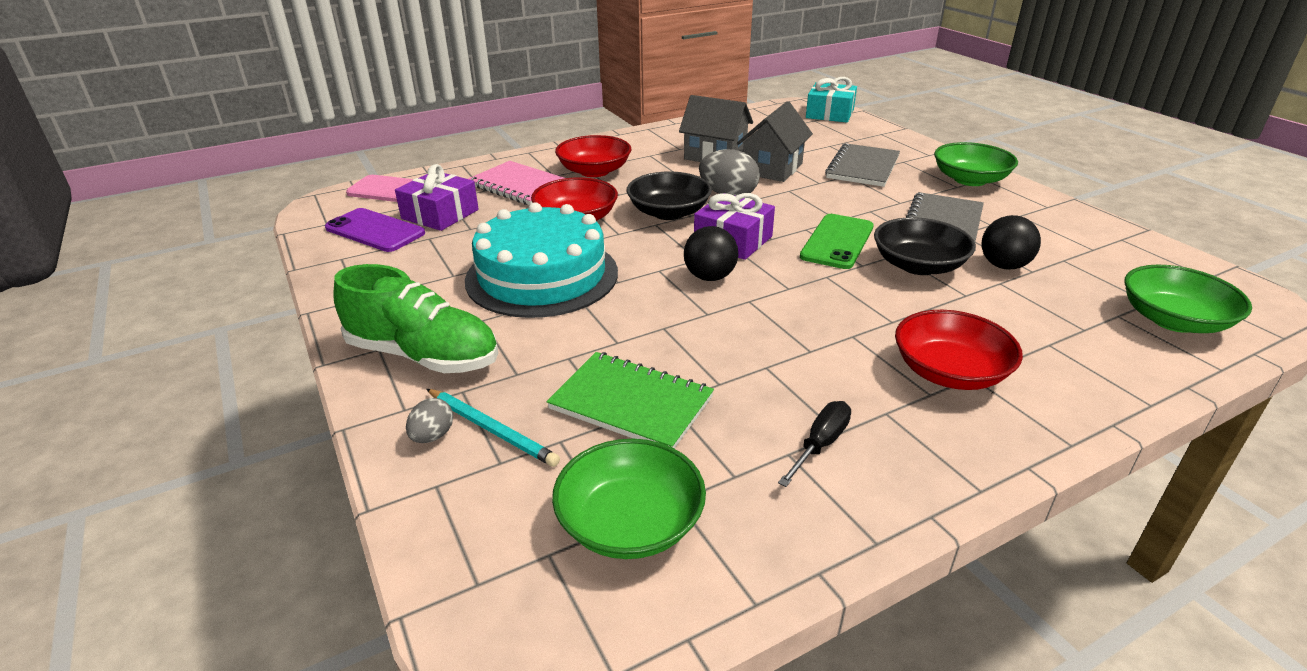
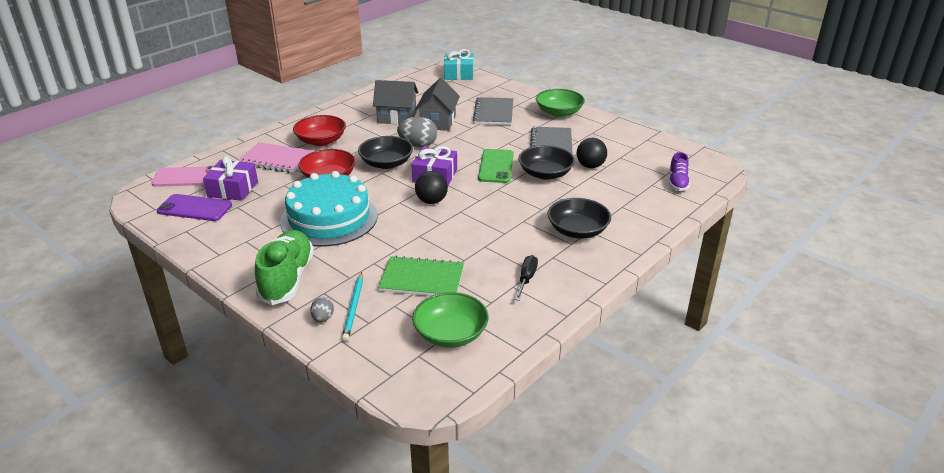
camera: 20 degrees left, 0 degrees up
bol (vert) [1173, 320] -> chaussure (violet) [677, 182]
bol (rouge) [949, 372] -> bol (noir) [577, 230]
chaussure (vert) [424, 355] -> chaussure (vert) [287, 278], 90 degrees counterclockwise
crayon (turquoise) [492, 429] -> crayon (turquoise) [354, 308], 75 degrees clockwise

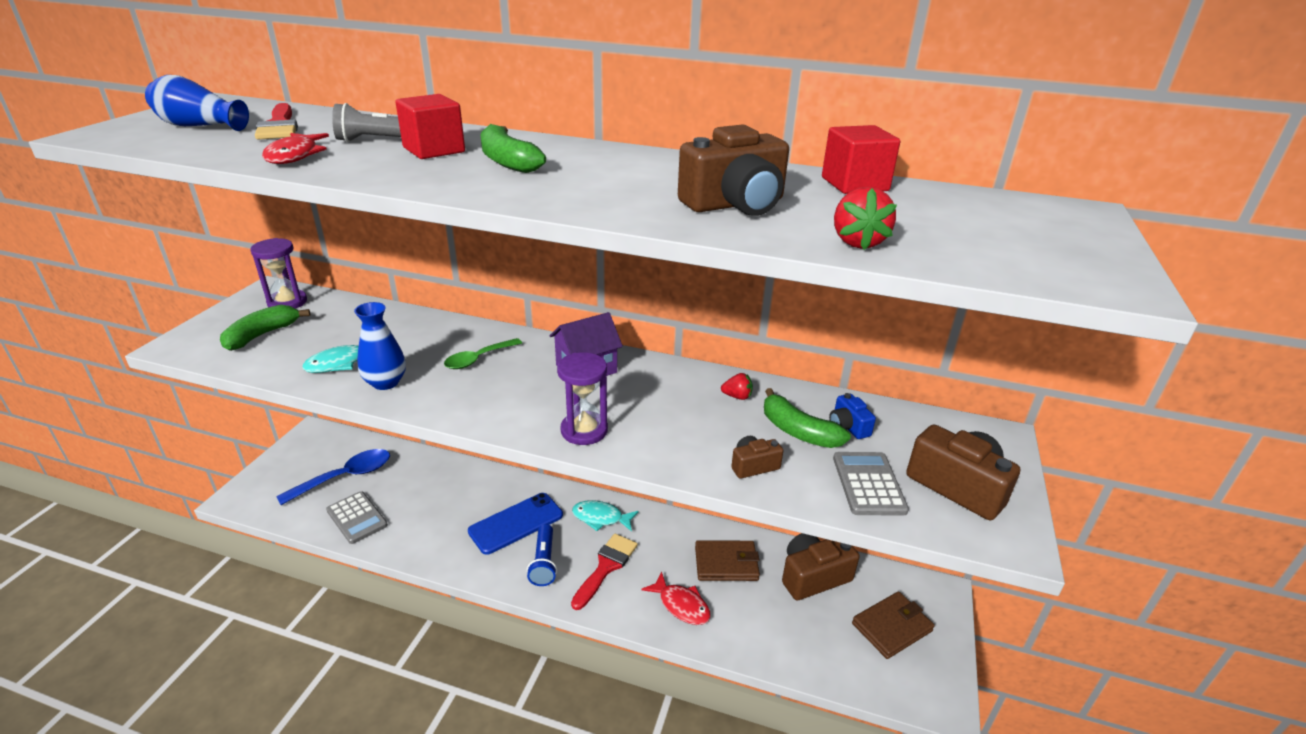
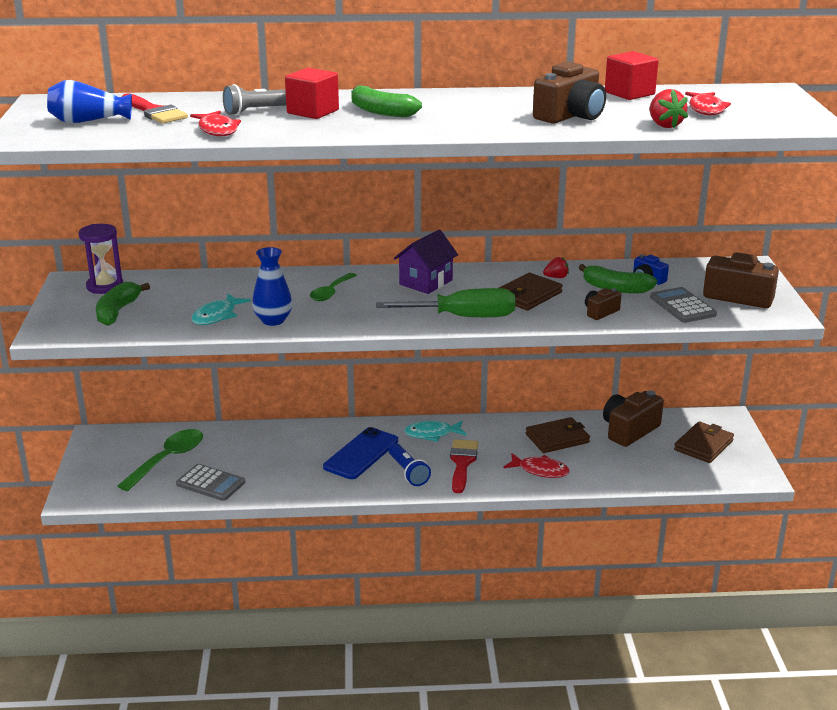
camera: 20 degrees left, 5 degrees down
none -> portefeuille (marron) [528, 295]
none -> poisson (rouge) [706, 109]
sablier (violet) [584, 430] -> tournevis (vert) [463, 317]
cuillère (bleu) [345, 477] -> cuillère (vert) [168, 459]

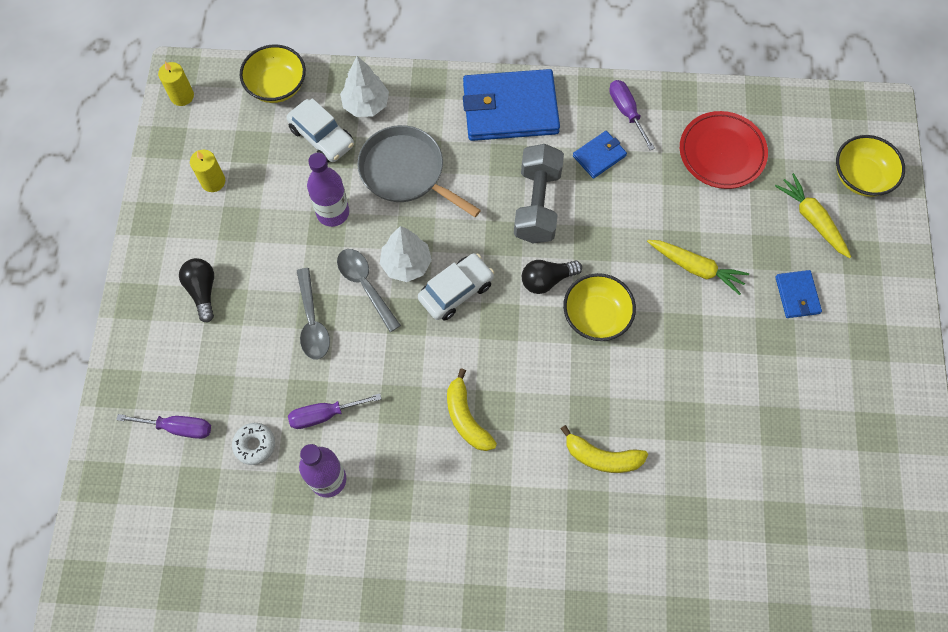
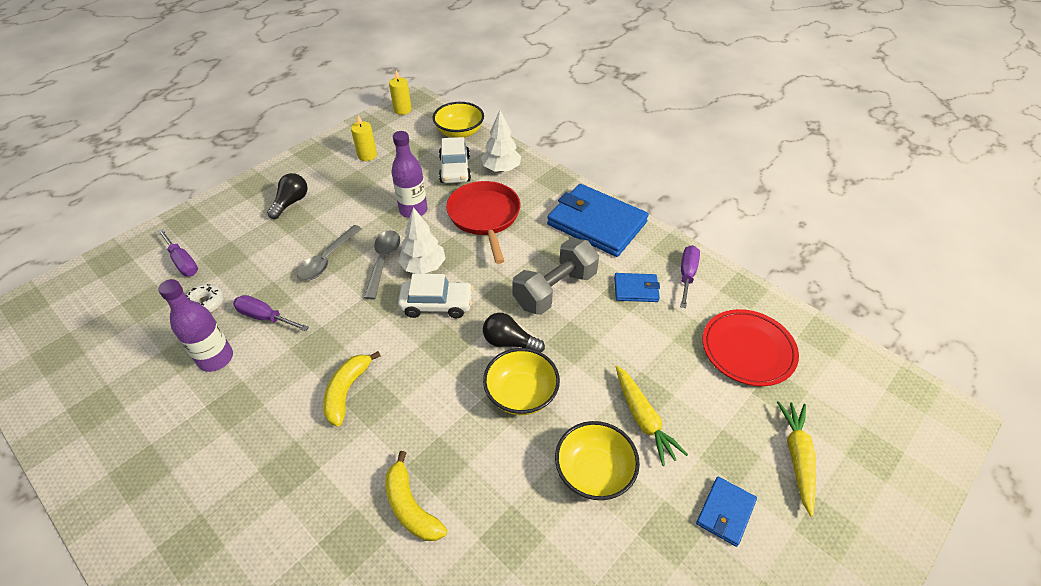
camera: 40 degrees right, 20 degrees down
bol (jaune) [861, 177] -> bol (jaune) [594, 472], relocated
poêle (gris) [405, 172] -> poêle (rouge) [484, 216]

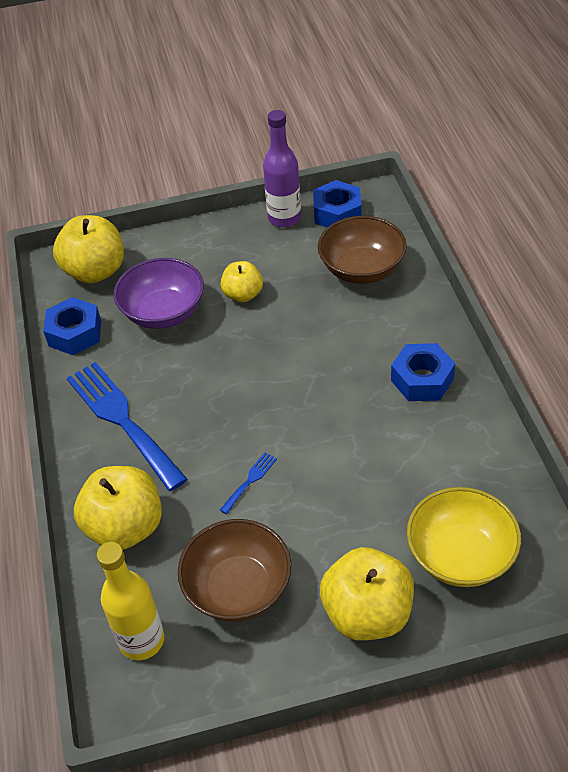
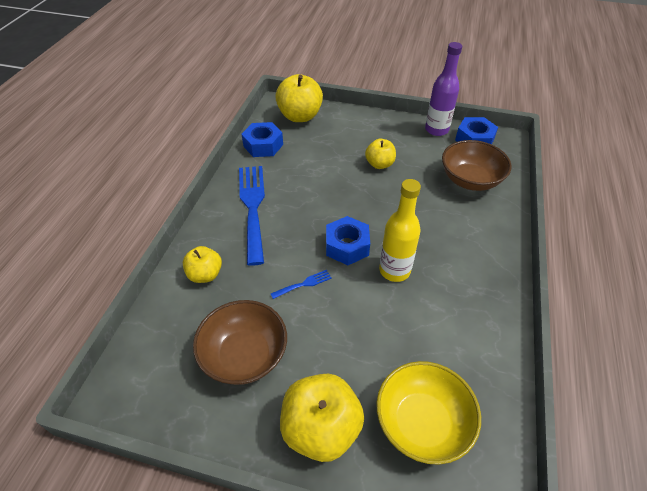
camera: 25 degrees right, 0 degrees up
bol (violet) [163, 312] -> none
bouteille (jaune) [142, 640] -> bouteille (jaune) [394, 270], relocated
écrou (bleu) [422, 379] -> écrou (bleu) [347, 246], relocated
pomme (jaune) [125, 527] -> pomme (jaune) [205, 274], x0.59

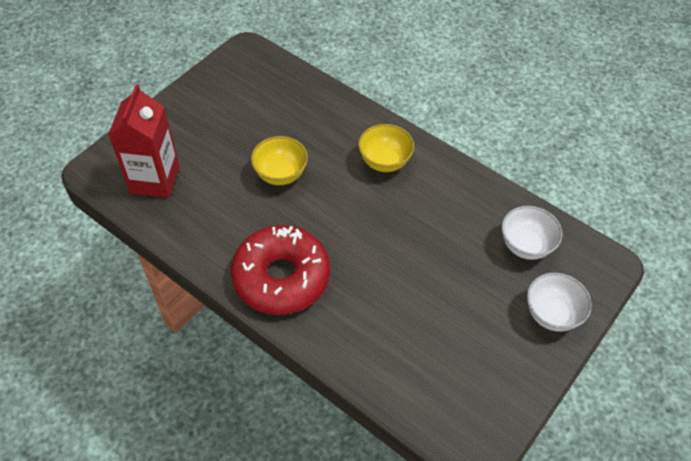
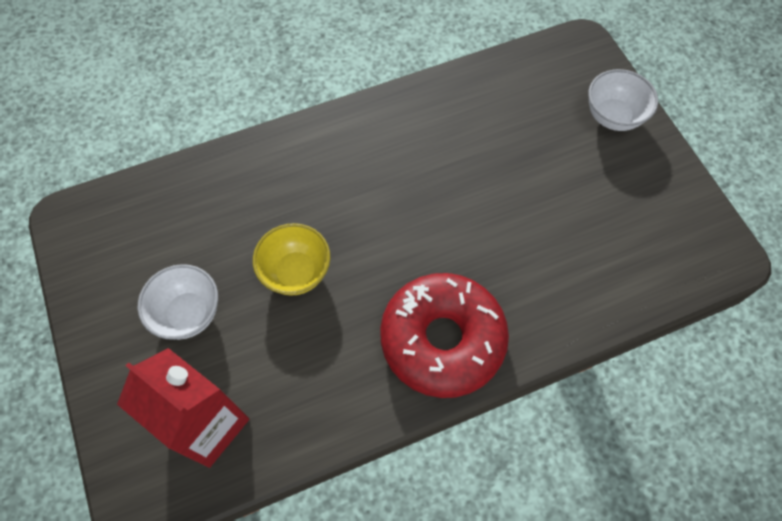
camera: 60 degrees left, 10 degrees up
bol (jaune) [384, 162] -> none
bol (blanc) [525, 246] -> bol (blanc) [188, 313], relocated

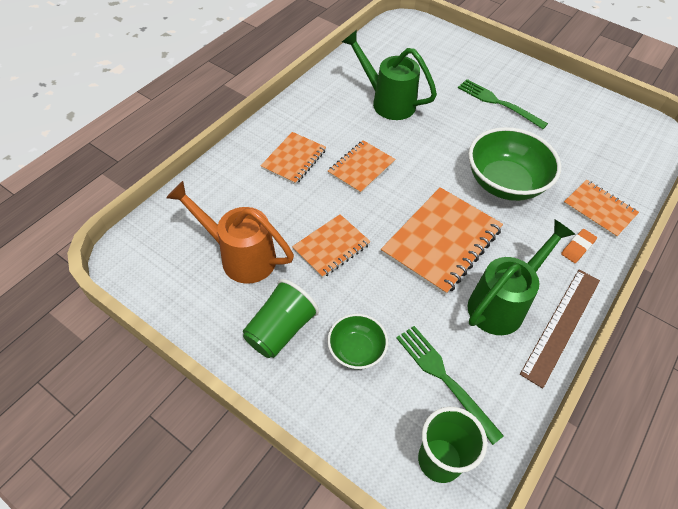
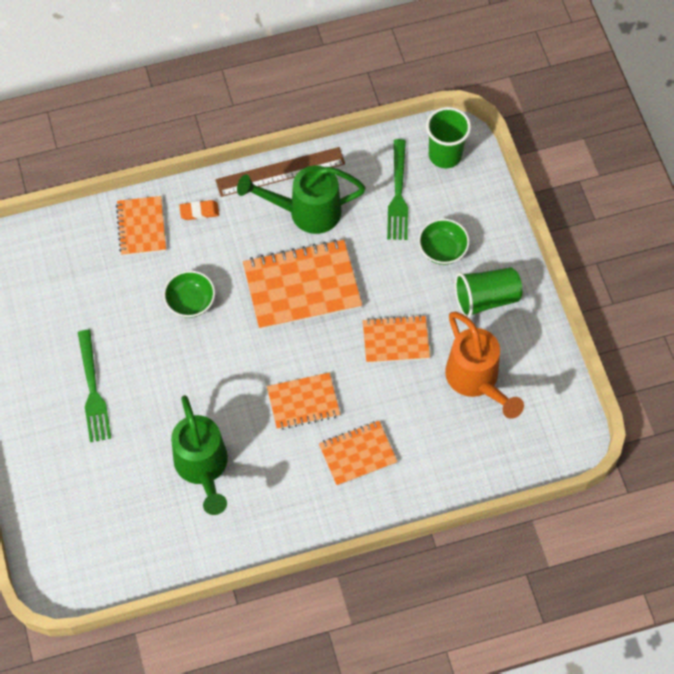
camera: 140 degrees left, 10 degrees up
bol (vert) [505, 183] -> bol (vert) [190, 302], x0.54

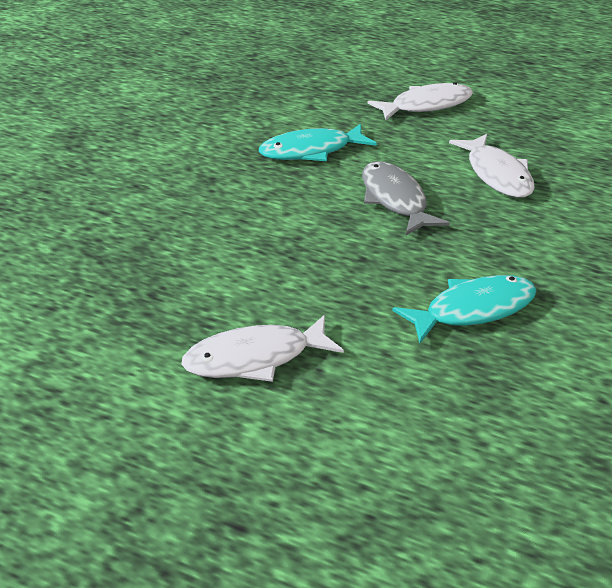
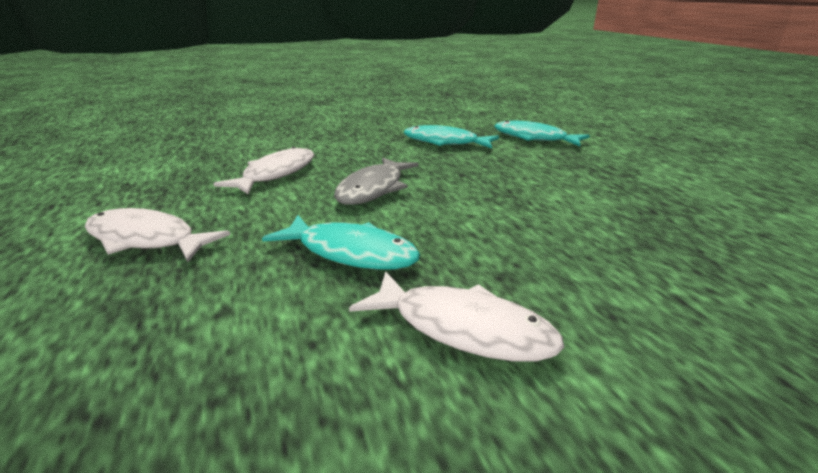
camera: 135 degrees left, 10 degrees down
none -> poisson (turquoise) [534, 138]
poisson (blanc) [255, 358] -> poisson (blanc) [463, 328], relocated

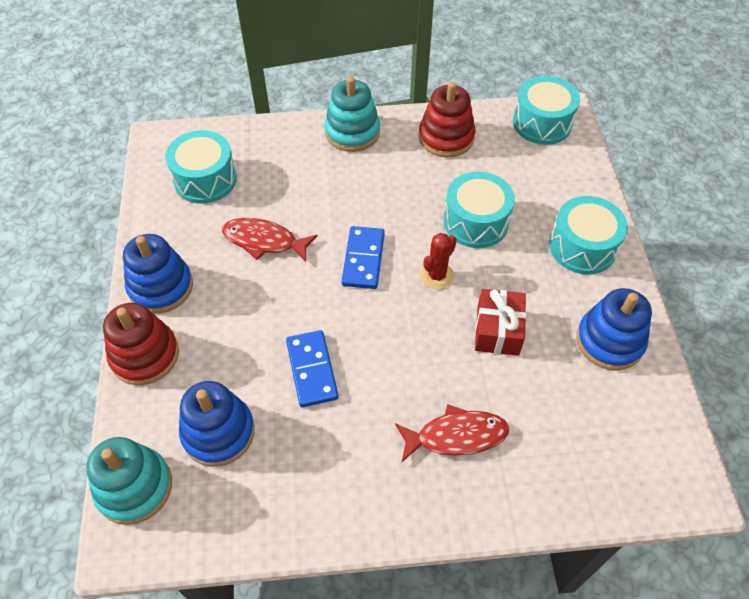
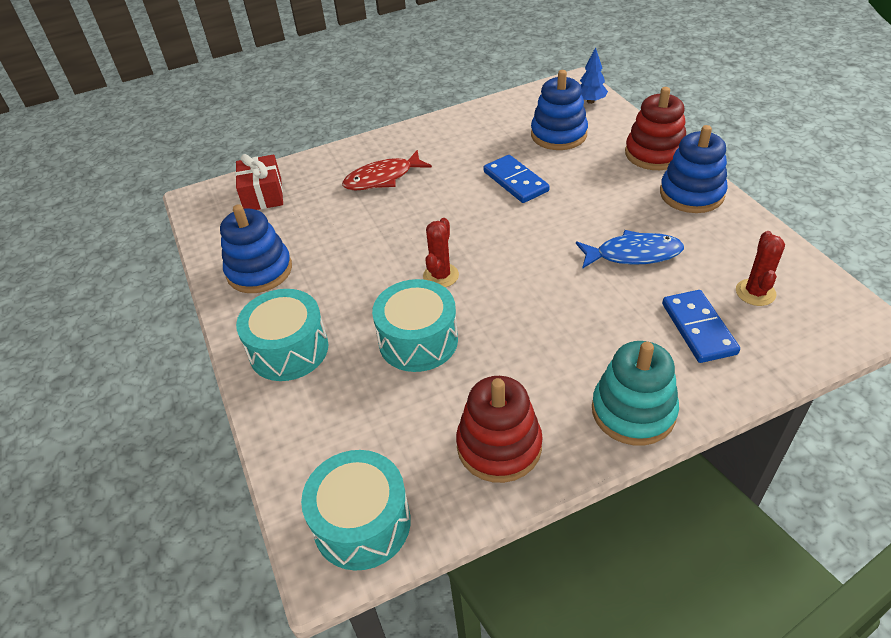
camera: 165 degrees right, 10 degrees down
domino (bleu) [363, 259] -> domino (bleu) [698, 328], relocated
cadeau (rouge) [497, 330] -> cadeau (rouge) [263, 195], relocated
jouet à empiler (turquoise) [134, 487] -> arbre (bleu) [590, 101]
tambour (turquoise) [205, 179] -> cactus (rouge) [755, 292]
poisson (rouge) [264, 241] -> poisson (bleu) [633, 254]

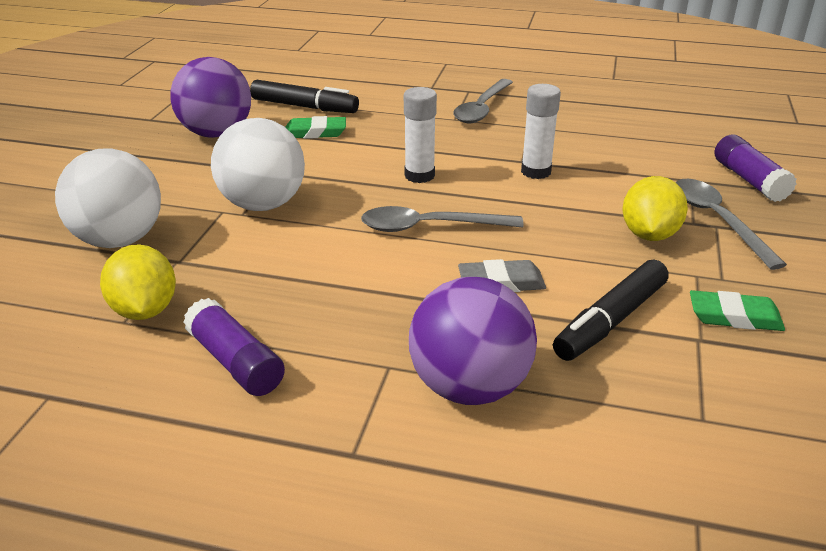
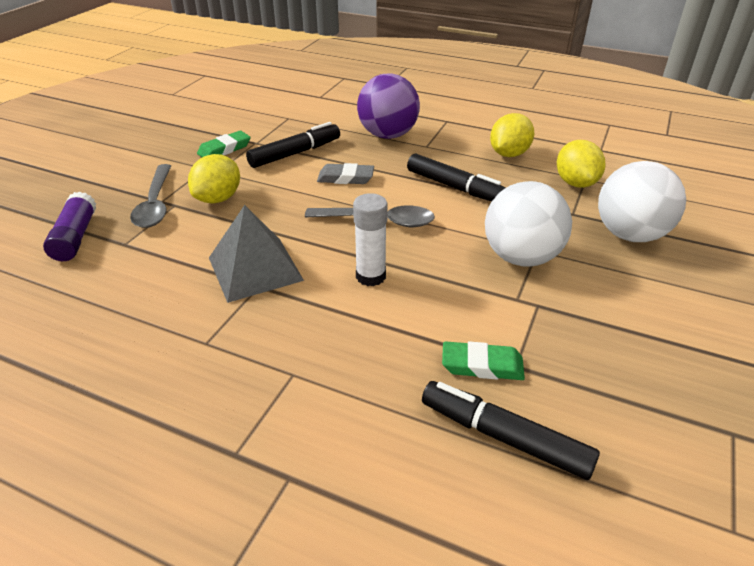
camera: 170 degrees left, 5 degrees up
balle (violet) [216, 133] -> none
cuillère (gris) [482, 108] -> none
none -> feutre (noir) [454, 187]
bâton de colle (violet) [235, 362] -> citron (jaune) [509, 154]
bâton de colle (blanc) [536, 172] -> pyramide (gris) [255, 268]
gomme (vert) [734, 316] -> gomme (vert) [224, 149], 60 degrees counterclockwise

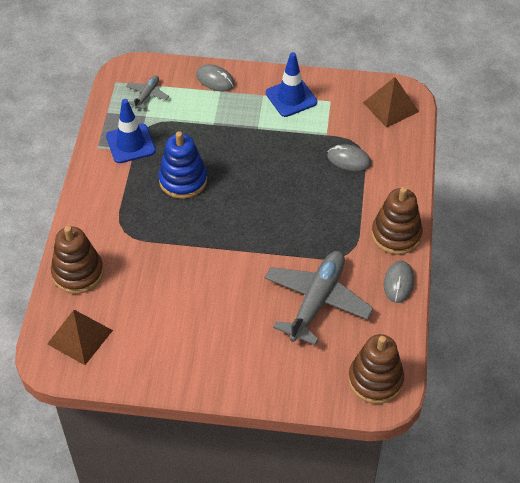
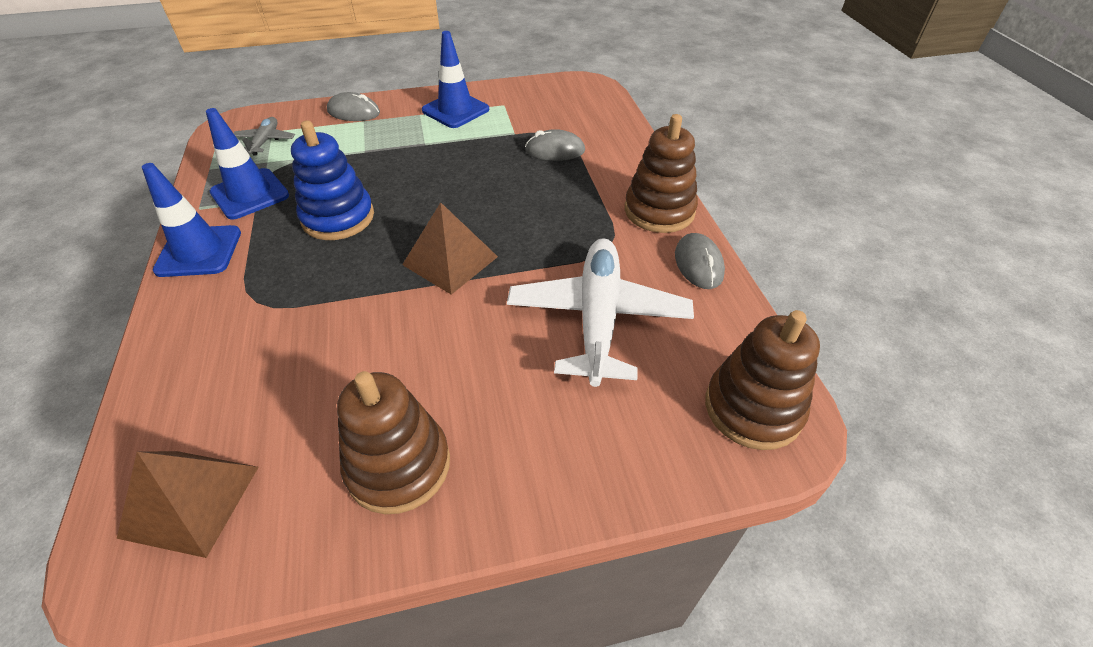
camera: 20 degrees left, 5 degrees down
none -> cône de chantier (bleu) [199, 251]
jouet à empiler (marron) [78, 273] -> jouet à empiler (marron) [398, 465], relocated
pyramide (marron) [390, 107] -> pyramide (marron) [450, 260], relocated
avion (gris) [317, 301] -> avion (blanc) [598, 318]

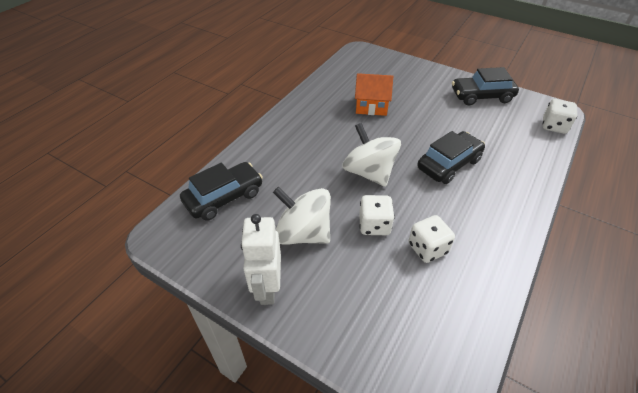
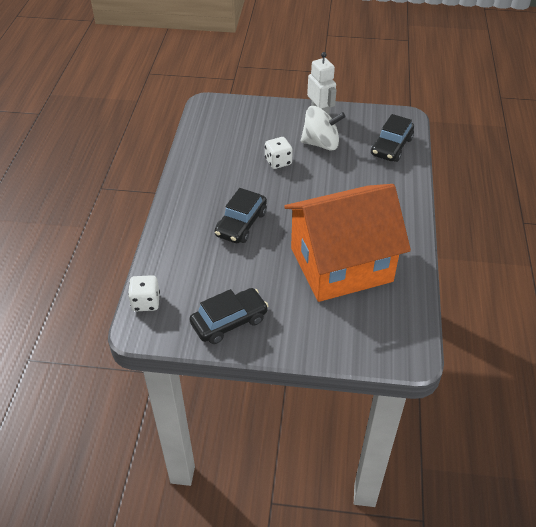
camera: 155 degrees right, 0 degrees up
toupie (blanc) [369, 172] -> none
dé (blanc) [427, 248] -> none
maison (orange) [371, 106] -> maison (orange) [341, 264], x2.34

